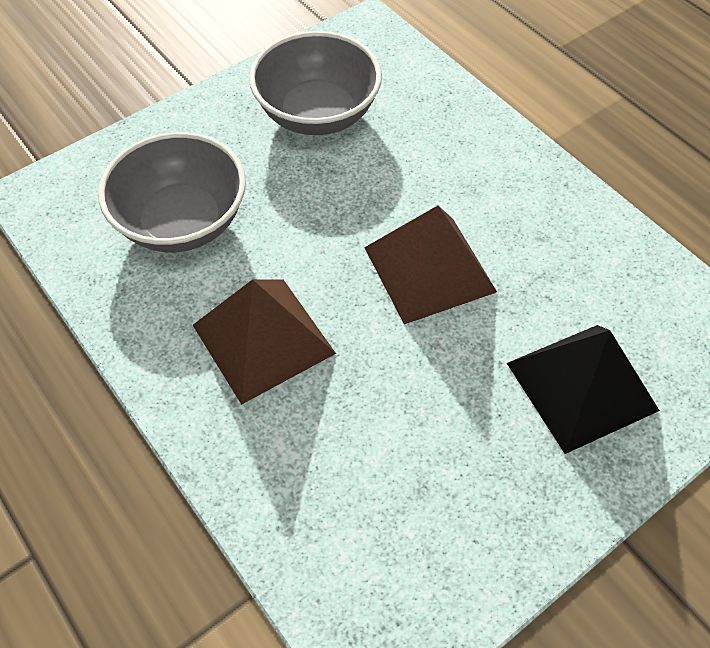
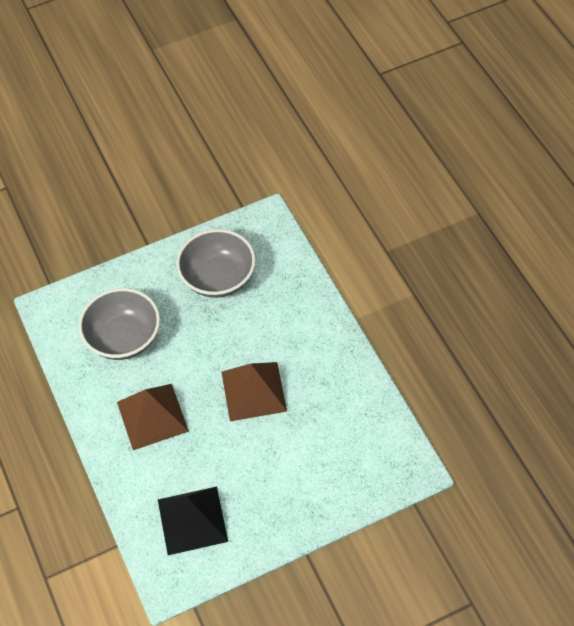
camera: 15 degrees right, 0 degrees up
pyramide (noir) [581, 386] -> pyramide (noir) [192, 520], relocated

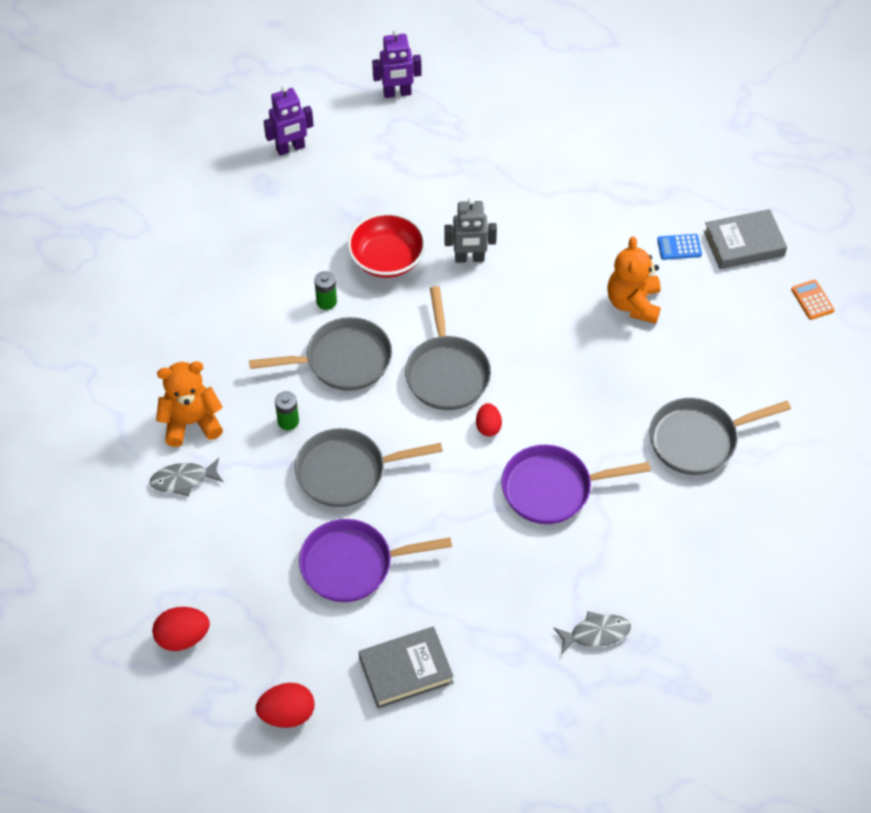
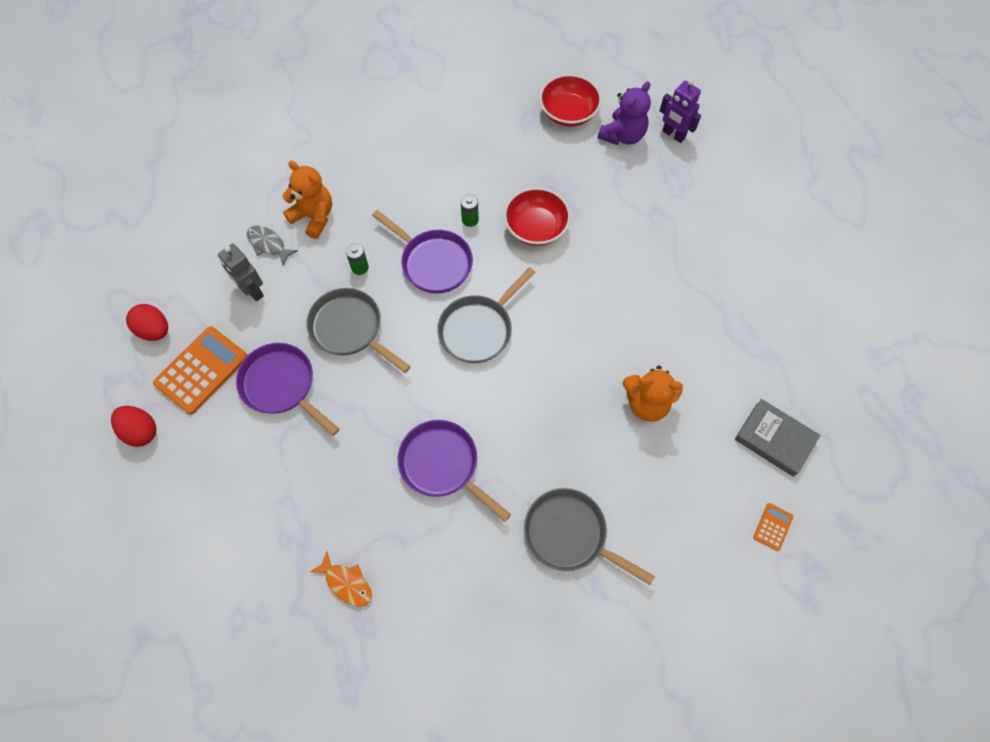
camera: 50 degrees right, 10 degrees up
livre (gris) [405, 670] -> none
œuf (rouge) [488, 427] -> none
calculatrice (bleu) [679, 247] -> none
none -> calculatrice (orange) [201, 370]
none -> ours en peluche (violet) [622, 135]
robot (gris) [469, 258] -> robot (gris) [252, 291], relocated
robot (violet) [290, 148] -> bol (rouge) [568, 112]
poêle (gris) [343, 360] -> poêle (violet) [433, 262]
poisson (gris) [596, 633] -> poisson (orange) [346, 583]
ours en peluche (orange) [633, 303] -> ours en peluche (orange) [646, 403], 135 degrees counterclockwise

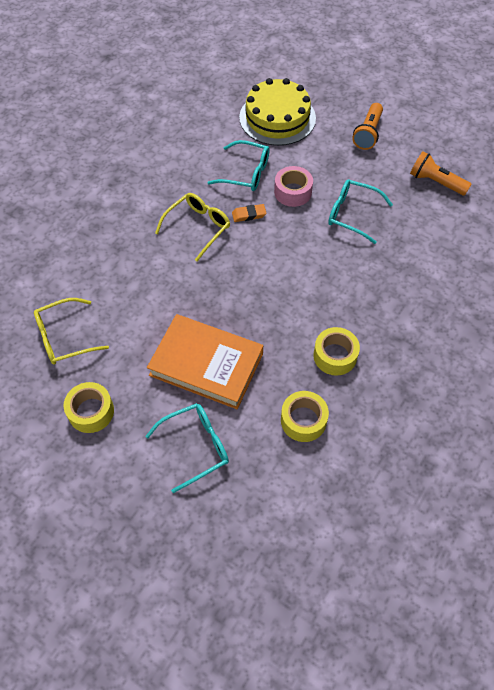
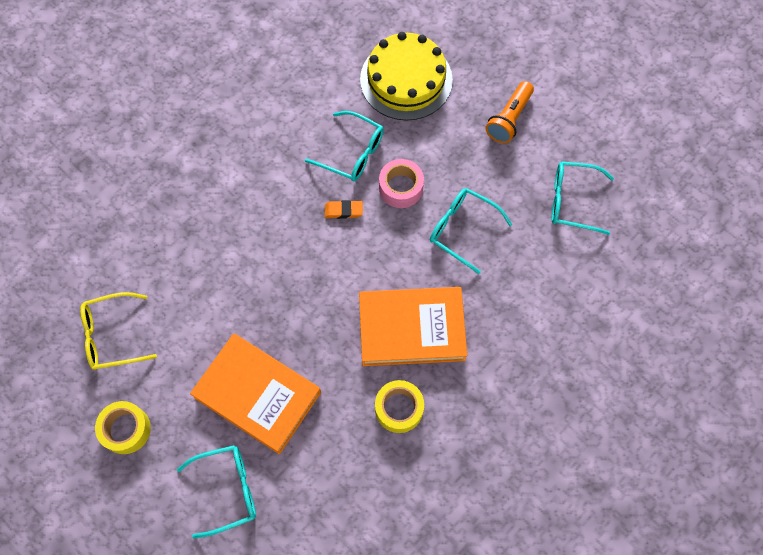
camera: 10 degrees right, 10 degrees up
lunettes (jaune) [198, 227] -> none
ruban adhésif (jaune) [303, 420] -> none
none -> livre (orange) [411, 328]
lampe de poche (orange) [436, 182] -> lunettes (turquoise) [572, 201]

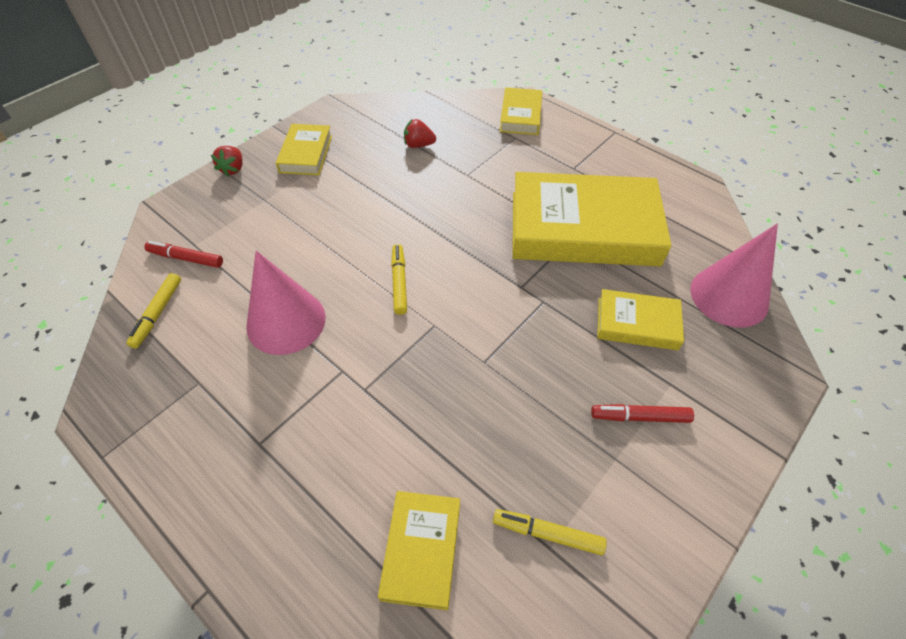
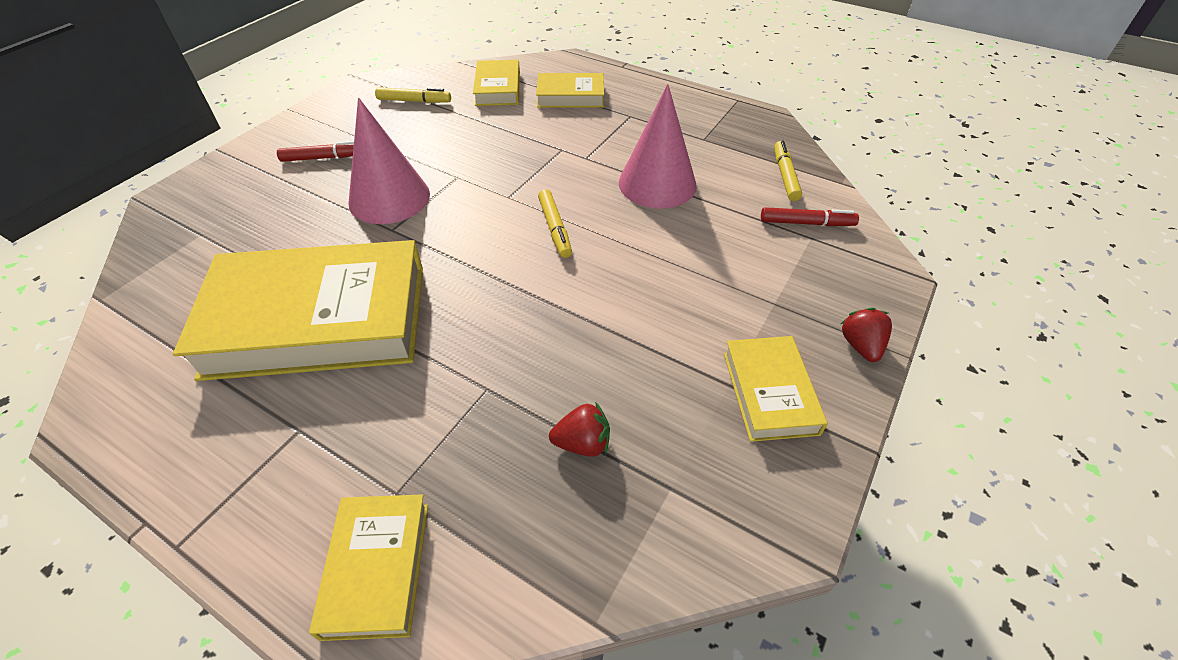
camera: 170 degrees right, 5 degrees down
livre (jaune) [637, 324] -> livre (jaune) [570, 96], relocated
cône (rose) [729, 296] -> cône (rose) [389, 198], relocated

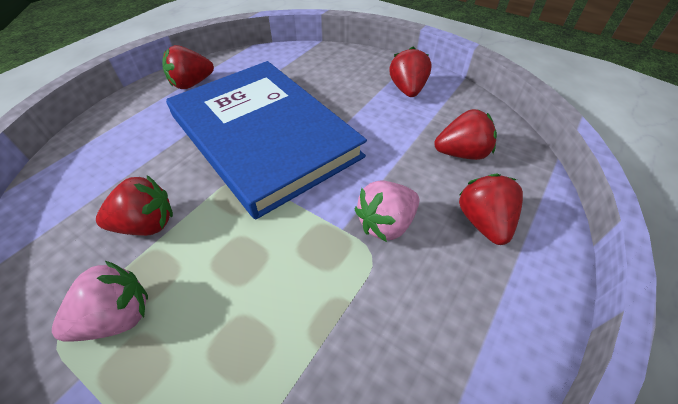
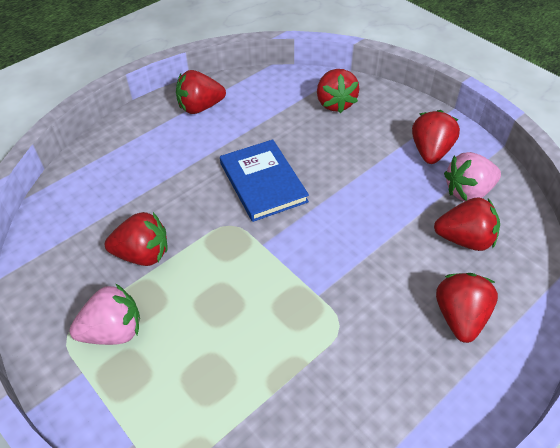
camera: 15 degrees right, 0 degrees up
none -> fraise (rouge) [335, 103]
fraise (rose) [386, 224] -> fraise (rose) [467, 191], relocated
livre (bleu) [263, 136] -> livre (bleu) [263, 182], x0.48

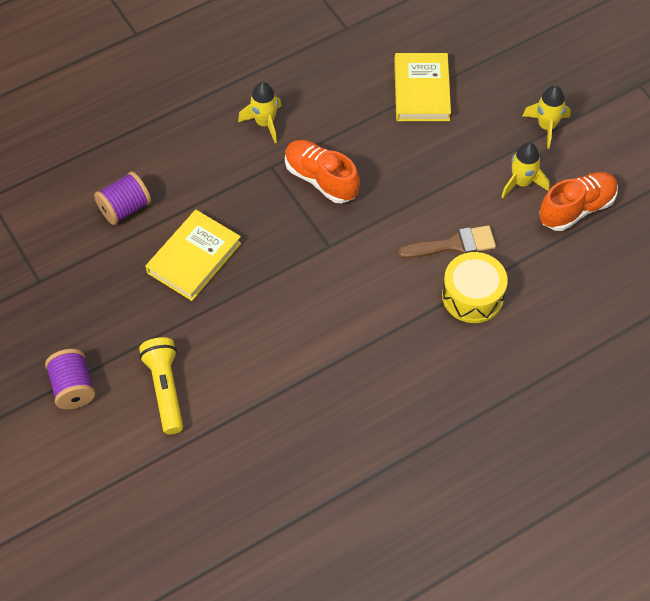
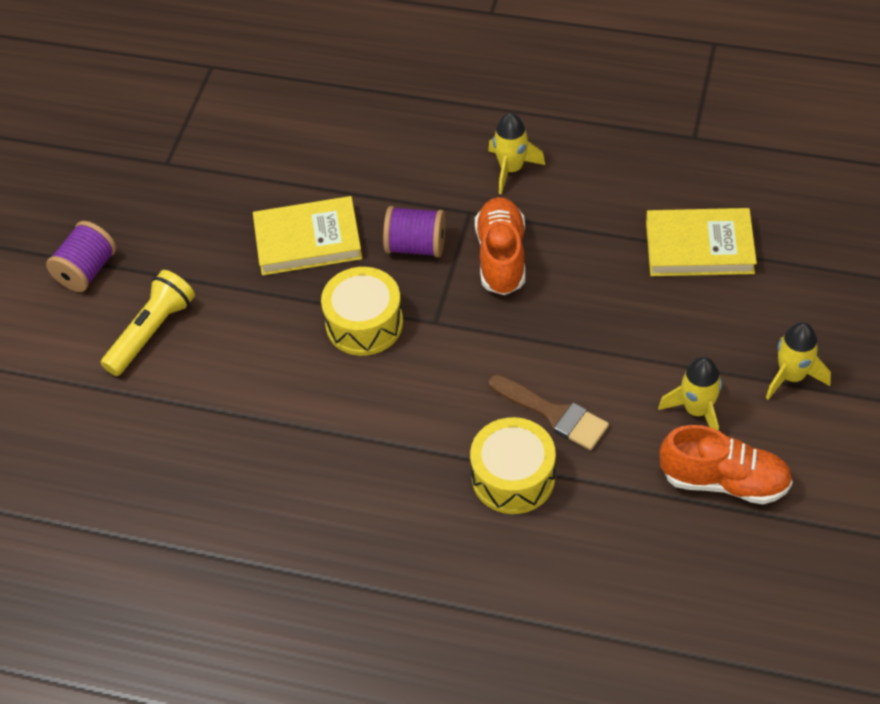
camera: 50 degrees right, 5 degrees down
none -> tambour (jaune) [364, 323]
bobine (violet) [124, 208] -> bobine (violet) [416, 246], relocated
livre (jaune) [421, 91] -> livre (jaune) [699, 247], 45 degrees clockwise

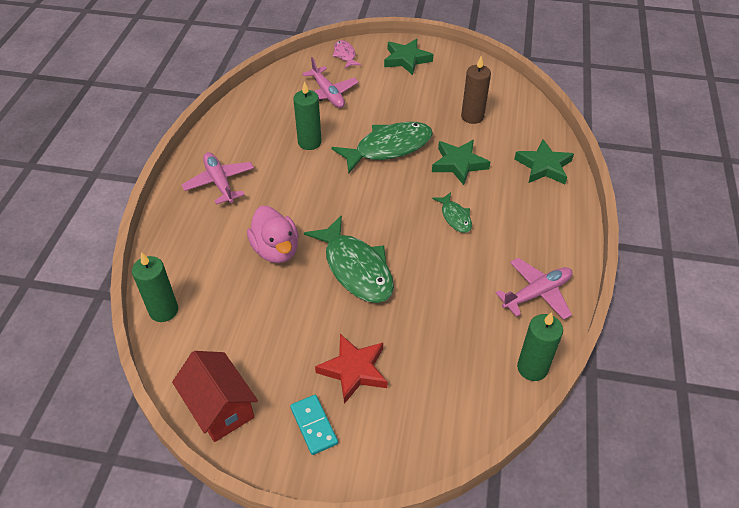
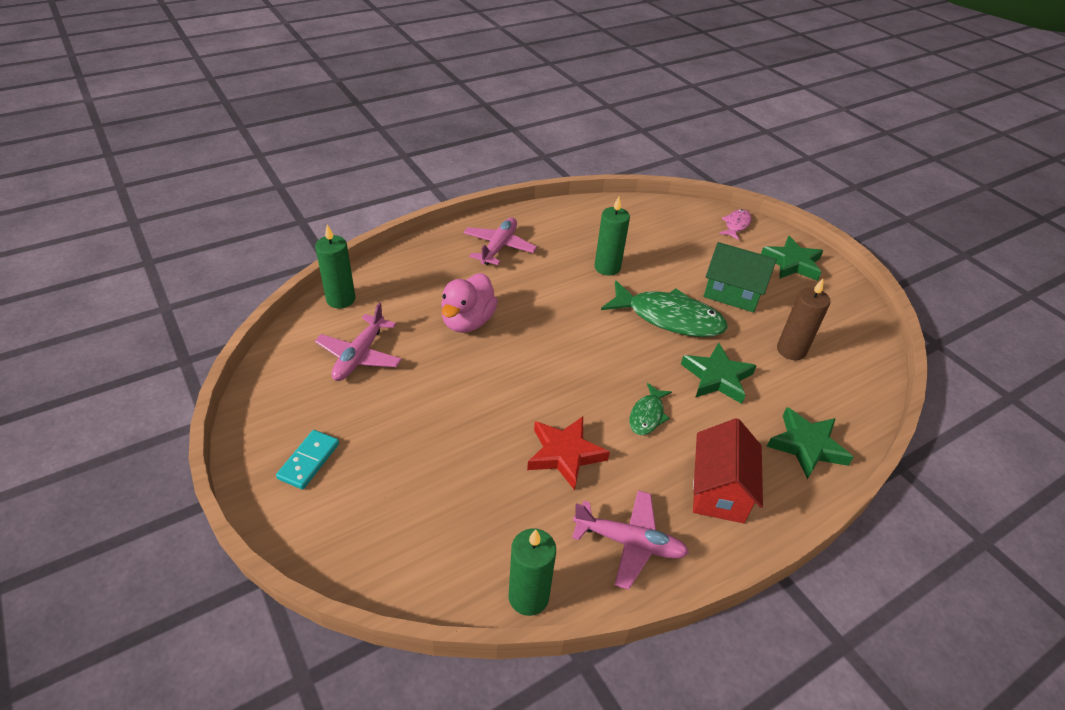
camera: 45 degrees right, 5 degrees down
poisson (vert) [356, 268] -> none
none -> maison (vert) [732, 293]
maison (rouge) [220, 407] -> maison (rouge) [719, 490], relocated
avion (rose) [328, 94] -> avion (rose) [359, 356], relocated
étoile (rouge) [354, 370] -> étoile (rouge) [565, 454], relocated

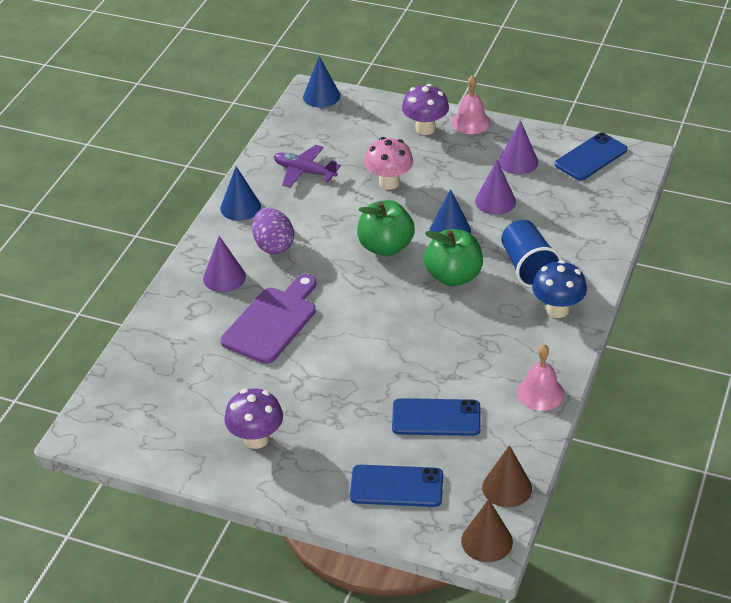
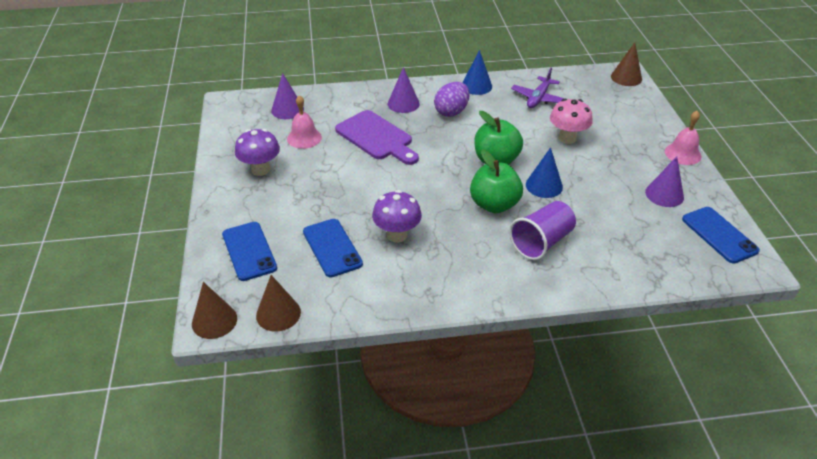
camera: 60 degrees right, 0 degrees up
champignon (bleu) [557, 309] -> none
champignon (violet) [425, 128] -> champignon (violet) [397, 235], relocated
cône (violet) [495, 201] -> cône (violet) [287, 110], relocated
cloche (rose) [540, 393] -> cloche (rose) [304, 138], relocated
cône (bleu) [321, 96] -> cône (marron) [626, 77]
gobelet (bleu) [528, 267] -> gobelet (violet) [541, 242]
planche à découper (violet) [272, 322] -> planche à découper (violet) [376, 137], 45 degrees clockwise
avion (violet) [304, 172] -> avion (violet) [538, 98], 150 degrees counterclockwise
téléphone (bleu) [591, 157] -> téléphone (bleu) [719, 235], 45 degrees clockwise

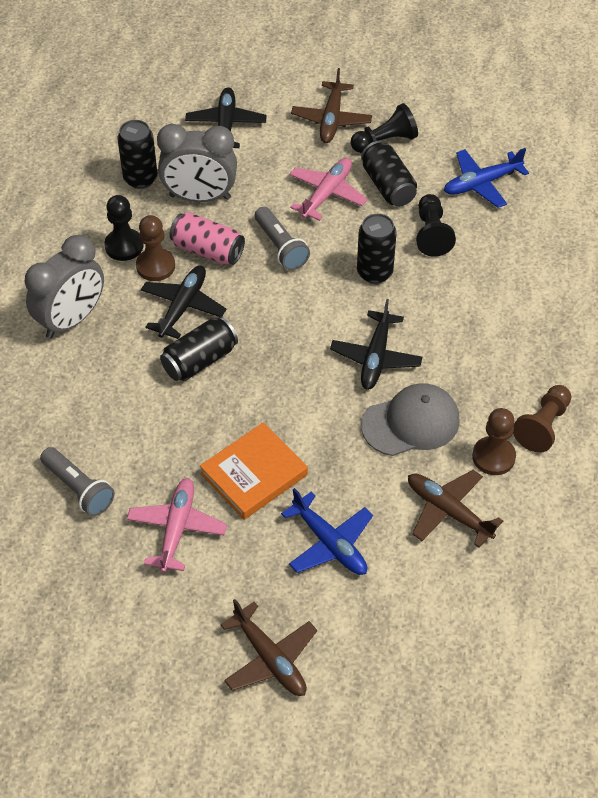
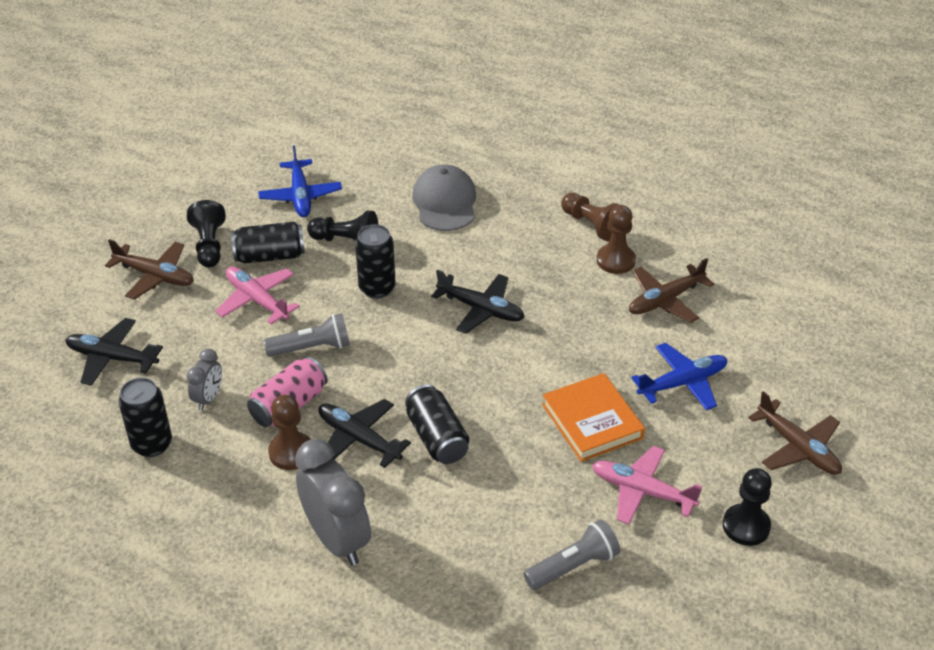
camera: 75 degrees left, 10 degrees down
pion (noir) [124, 246] -> pion (noir) [746, 526], relocated
casquette (gris) [411, 423] -> casquette (gris) [445, 202], relocated
avion (marron) [270, 658] -> avion (marron) [798, 447], 75 degrees clockwise
réveil (gris) [200, 197] -> réveil (gris) [208, 398], x0.52

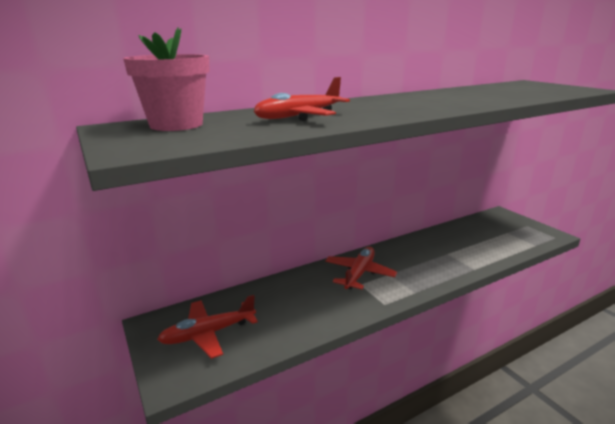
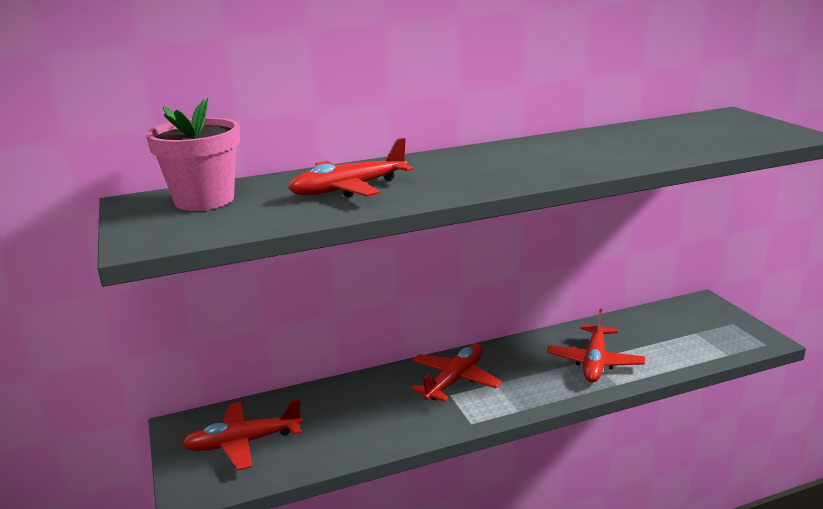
camera: 10 degrees right, 0 degrees up
none -> avion (rouge) [595, 362]

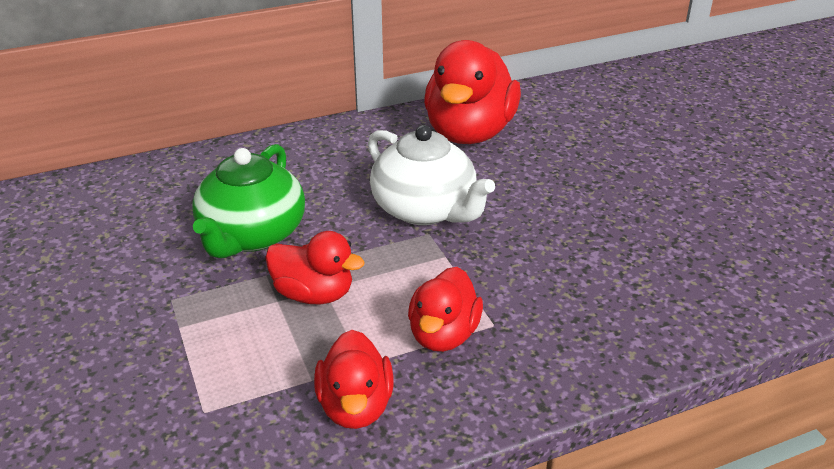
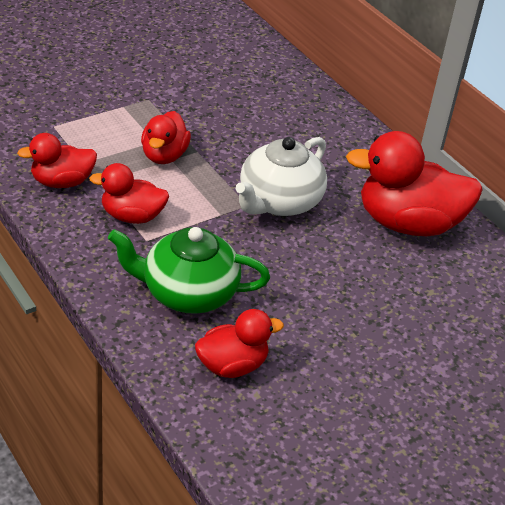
camera: 75 degrees right, 5 degrees up
none -> canard (rouge) [232, 365]
théière (vert) [252, 235] -> théière (vert) [188, 293], relocated

